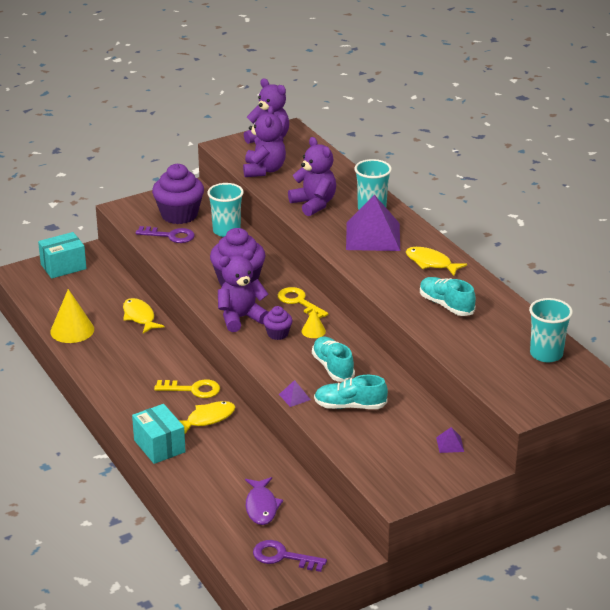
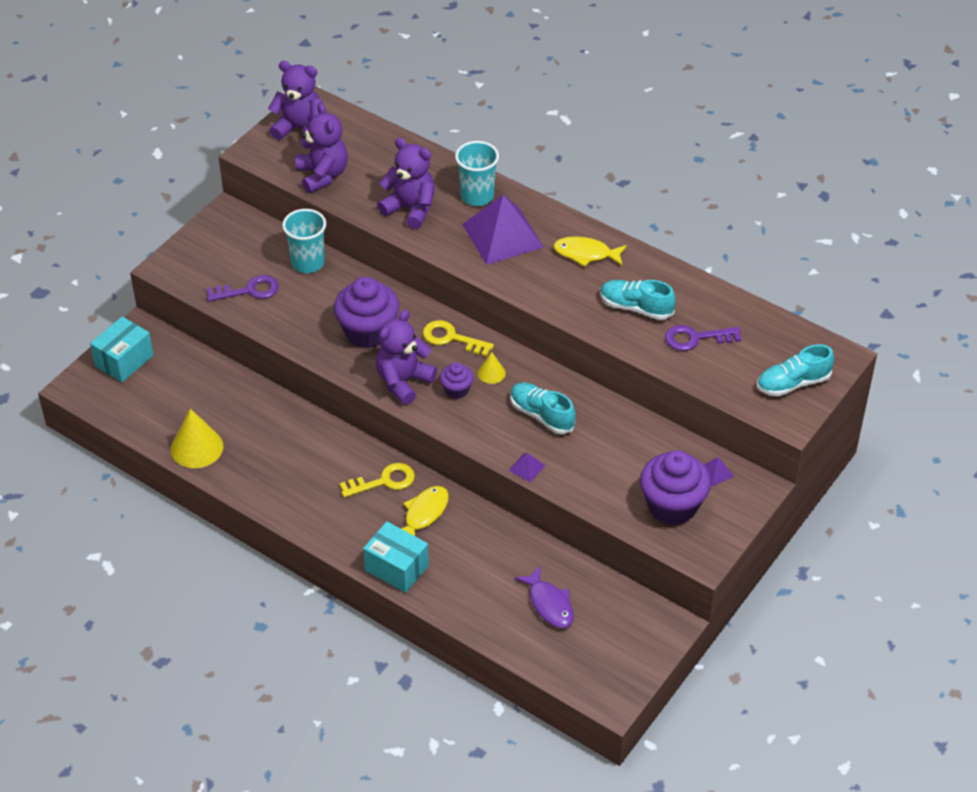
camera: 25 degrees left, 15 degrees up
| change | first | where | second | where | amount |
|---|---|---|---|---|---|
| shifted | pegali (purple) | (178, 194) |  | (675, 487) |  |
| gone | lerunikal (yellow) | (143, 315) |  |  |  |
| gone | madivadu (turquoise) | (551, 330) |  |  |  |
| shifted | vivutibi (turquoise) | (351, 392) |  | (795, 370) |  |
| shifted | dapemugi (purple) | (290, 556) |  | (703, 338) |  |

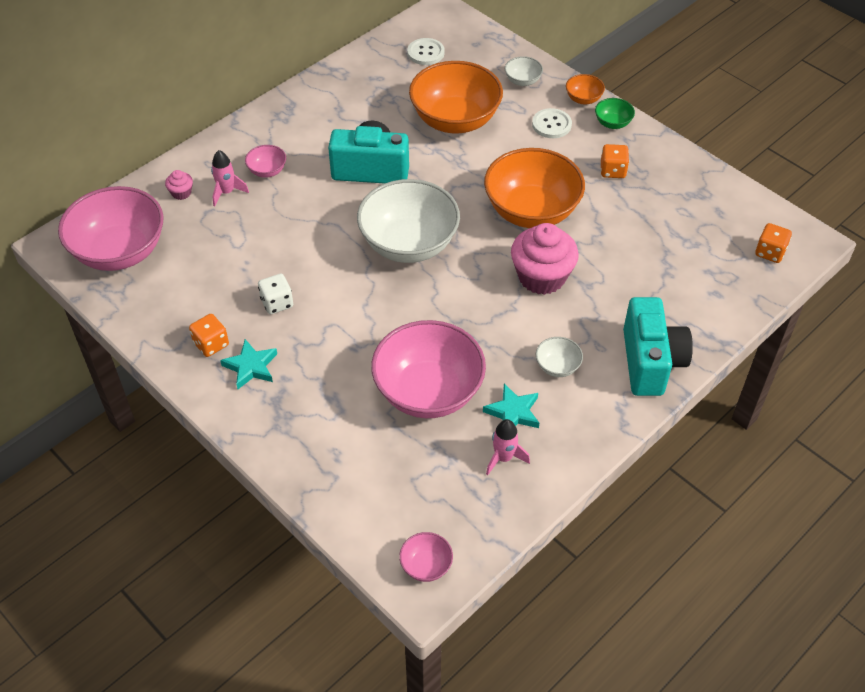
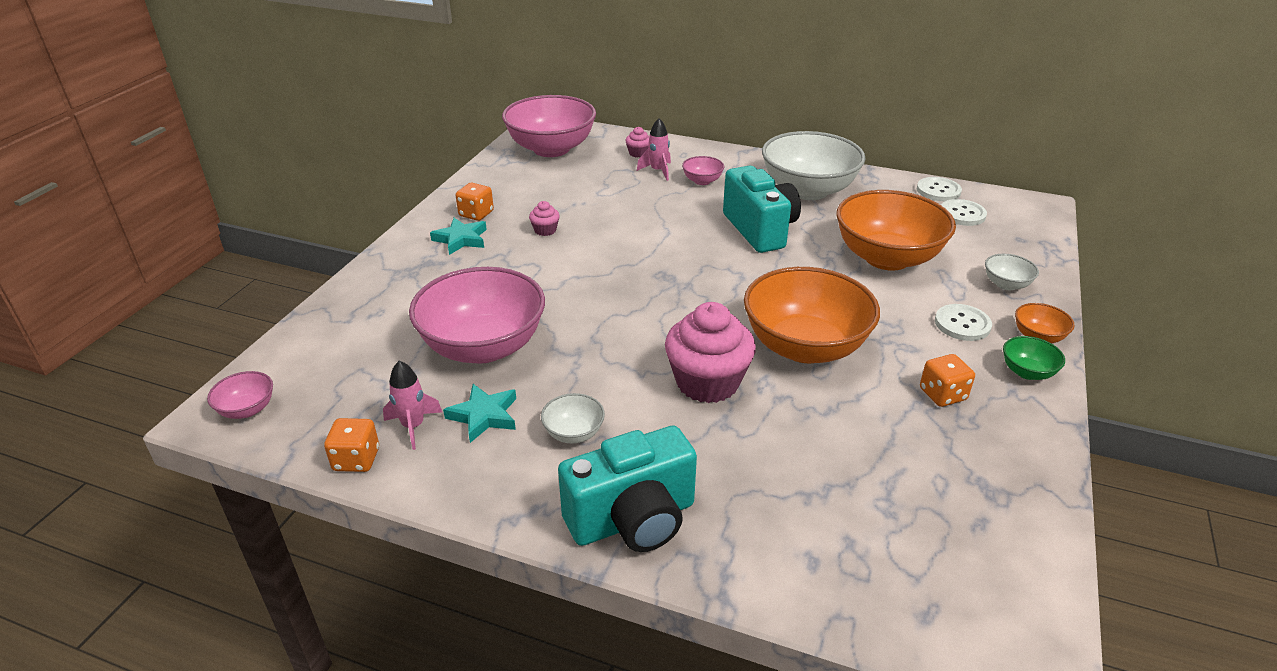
camera: 65 degrees right, 15 degrees down
| change | first | where | second | where | amount |
|---|---|---|---|---|---|
| shifted | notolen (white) | (408, 221) |  | (814, 165) |  |
| shifted | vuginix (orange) | (773, 243) |  | (351, 445) |  |
| swapped | vuginix (white) | (275, 294) | pegali (pink) | (544, 218) |  |
| new |  |  | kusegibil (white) | (939, 189) |  |

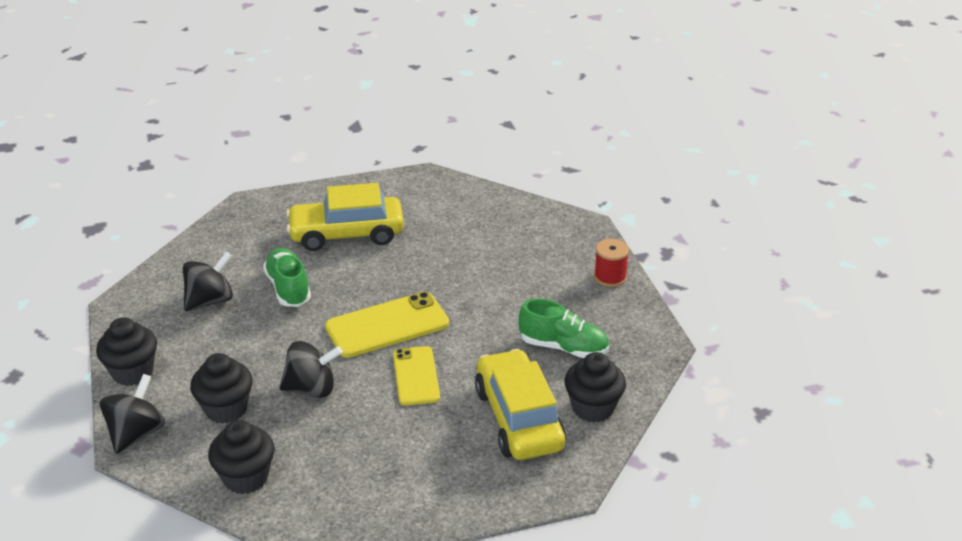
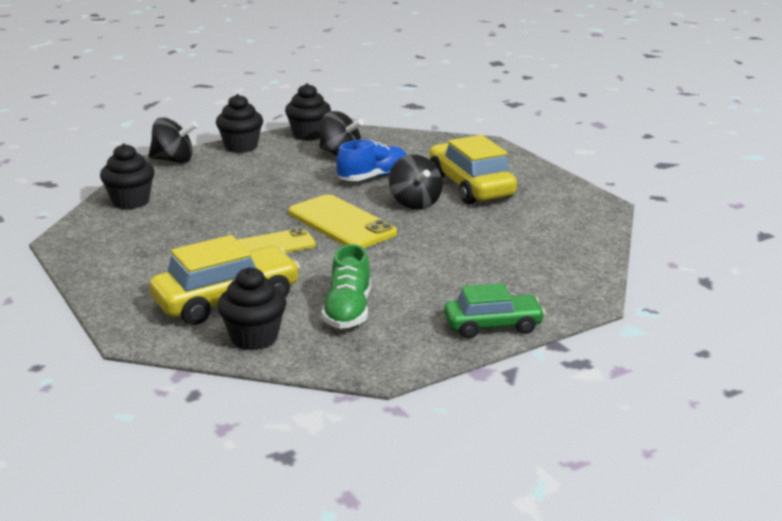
camera: 75 degrees right, 10 degrees down
| change | first | where | second | where | amount |
|---|---|---|---|---|---|
| swapped | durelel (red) | (611, 263) | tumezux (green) | (494, 311) |  |
| repainted | vivutibi (green) | (287, 277) | vivutibi (blue) | (371, 160) |  |
| shifted | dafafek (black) | (311, 369) |  | (416, 182) |  |
| shifted | pegali (black) | (221, 388) |  | (308, 112) |  |

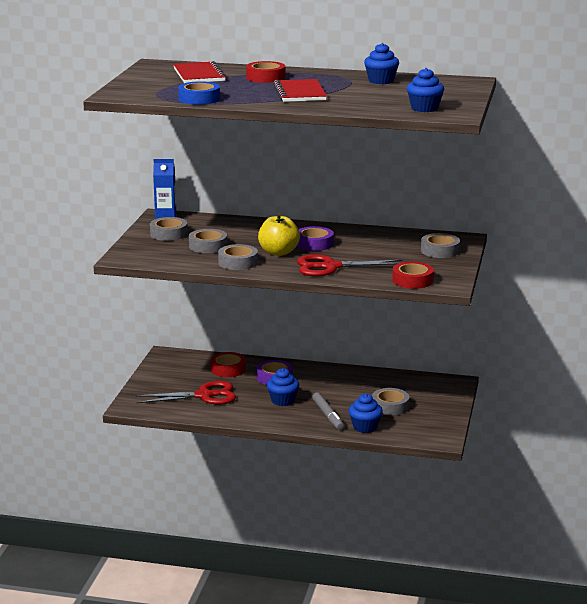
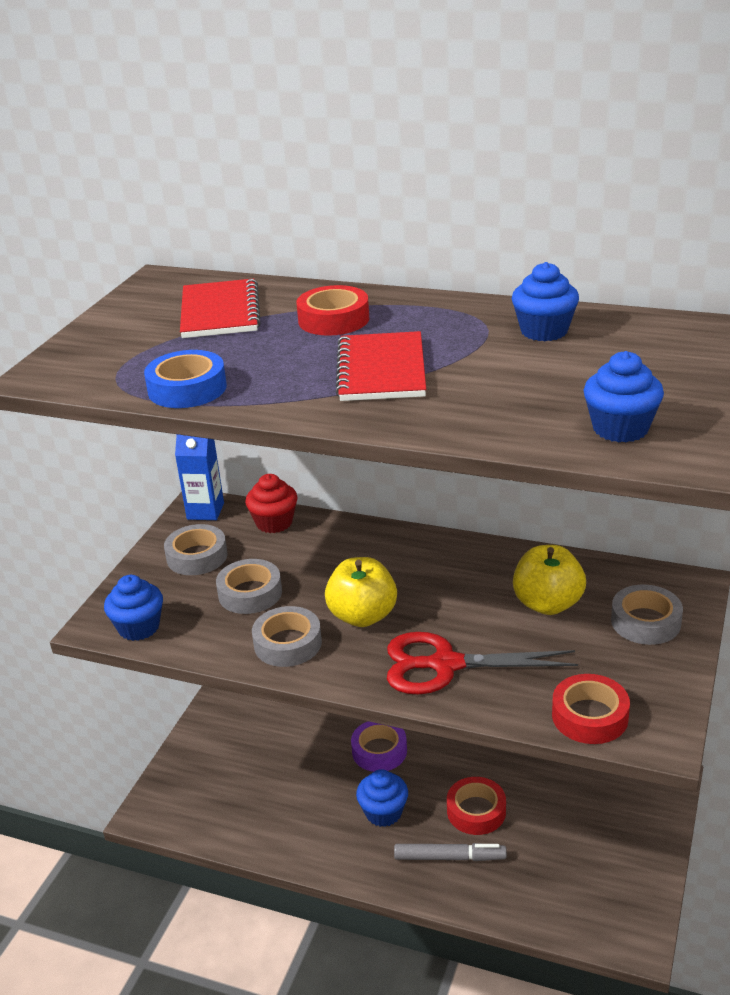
camera: 10 degrees right, 10 degrees up
| change | first | where | second | where | amount |
|---|---|---|---|---|---|
| gone | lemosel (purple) | (315, 238) |  |  |  |
| shifted | lemosel (red) | (228, 364) |  | (476, 806) |  |
| gone | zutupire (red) | (186, 392) |  |  |  |
| gone | lemosel (grey) | (390, 401) |  |  |  |
| rotated | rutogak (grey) | (328, 411) |  | (450, 852) | 75 degrees counterclockwise |
| shifted | pegali (blue) | (366, 413) |  | (133, 608) |  |
| new |  |  | pegali (red) | (271, 503) |  |
| new |  |  | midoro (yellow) | (549, 580) |  |

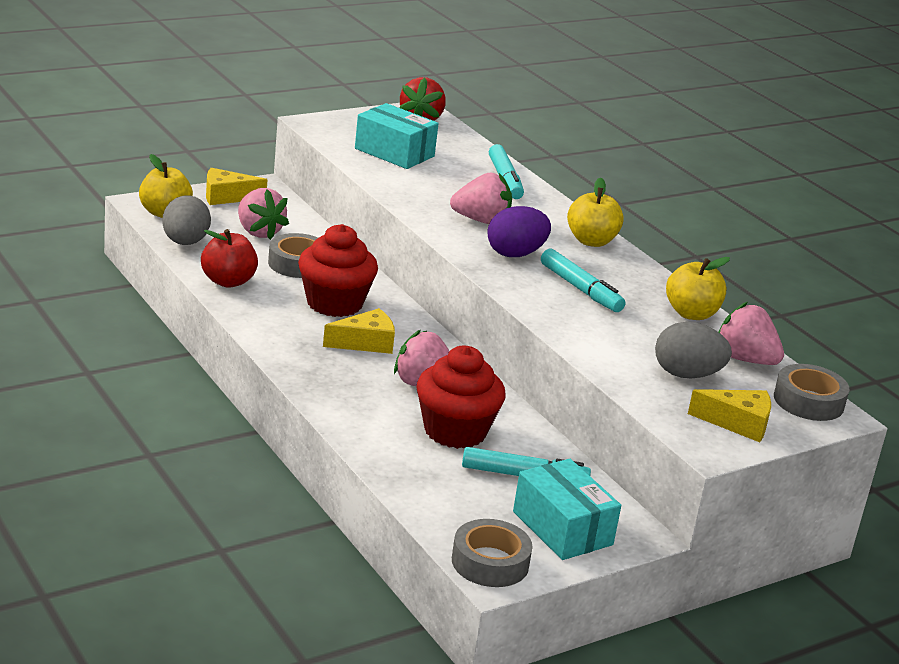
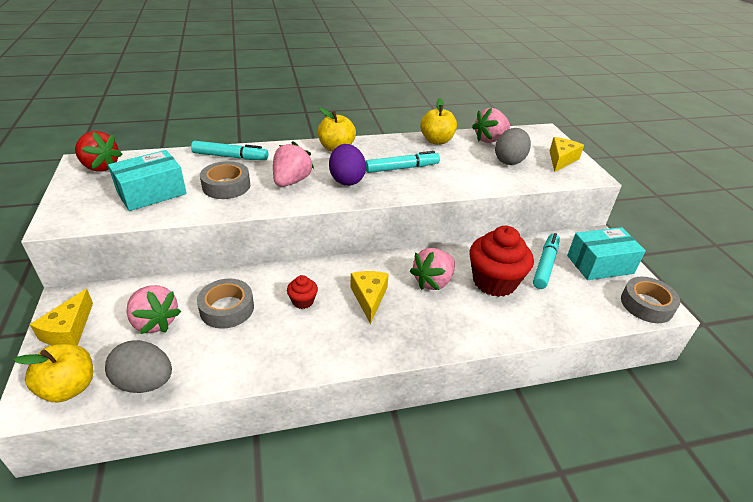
camera: 70 degrees left, 10 degrees up
| change | first | where | second | where | amount |
|---|---|---|---|---|---|
| rotated | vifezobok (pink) | (263, 214) |  | (154, 309) | 60 degrees clockwise |
| scaled | pegali (red) | (338, 270) |  | (302, 292) | x0.46 |
| gone | midoro (red) | (229, 258) |  |  |  |
| shifted | lemosel (grey) | (811, 392) |  | (225, 180) |  |

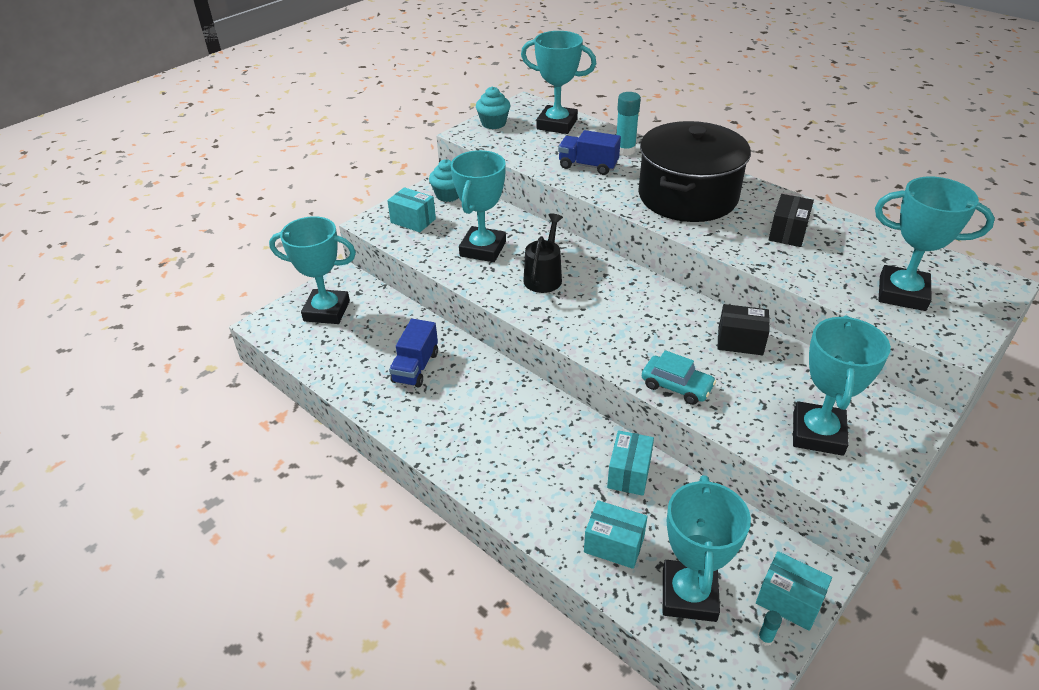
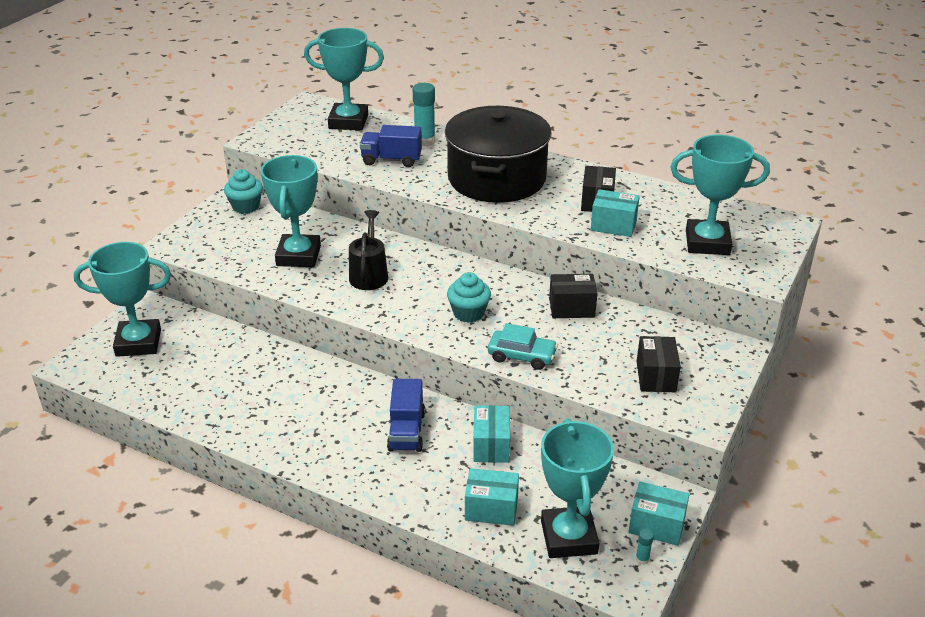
camera: 15 degrees left, 5 degrees down
| change | first | where | second | where | amount |
|---|---|---|---|---|---|
| shifted | pegali (turquoise) | (493, 107) |  | (469, 297) |  |
| shifted | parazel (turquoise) | (411, 209) |  | (615, 213) |  |
| swapped | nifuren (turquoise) | (842, 385) | parazel (black) | (659, 364) |  |
| shifted | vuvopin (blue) | (413, 353) |  | (406, 415) |  |

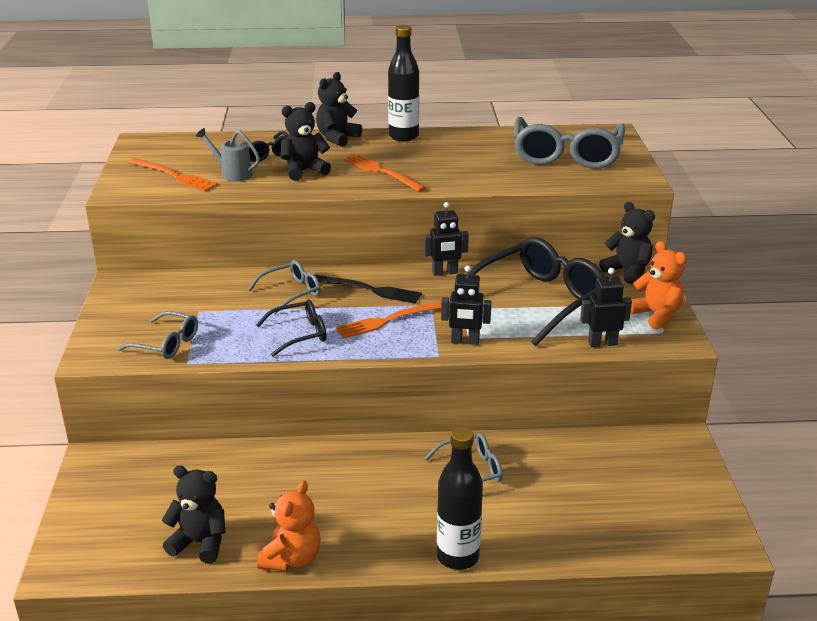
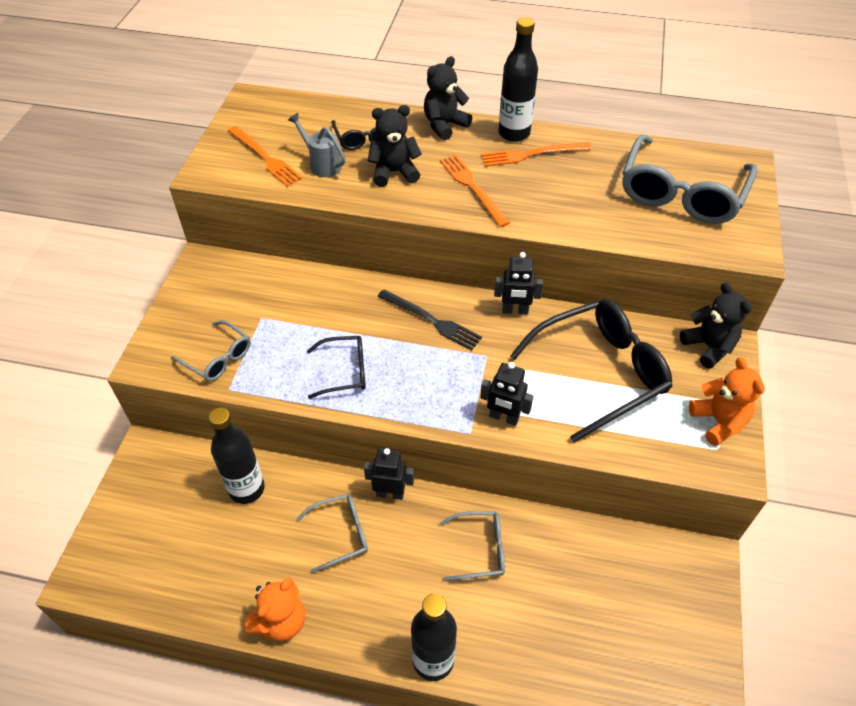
camera: 15 degrees right, 20 degrees up
| change | first | where | second | where | amount |
|---|---|---|---|---|---|
| shifted | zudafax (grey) | (284, 287) |  | (332, 533) |  |
| shifted | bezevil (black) | (606, 307) |  | (389, 474) |  |
| shifted | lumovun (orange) | (393, 320) |  | (536, 154) |  |
| gone | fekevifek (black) | (193, 515) |  |  |  |
| new |  |  | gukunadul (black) | (237, 456) |  |

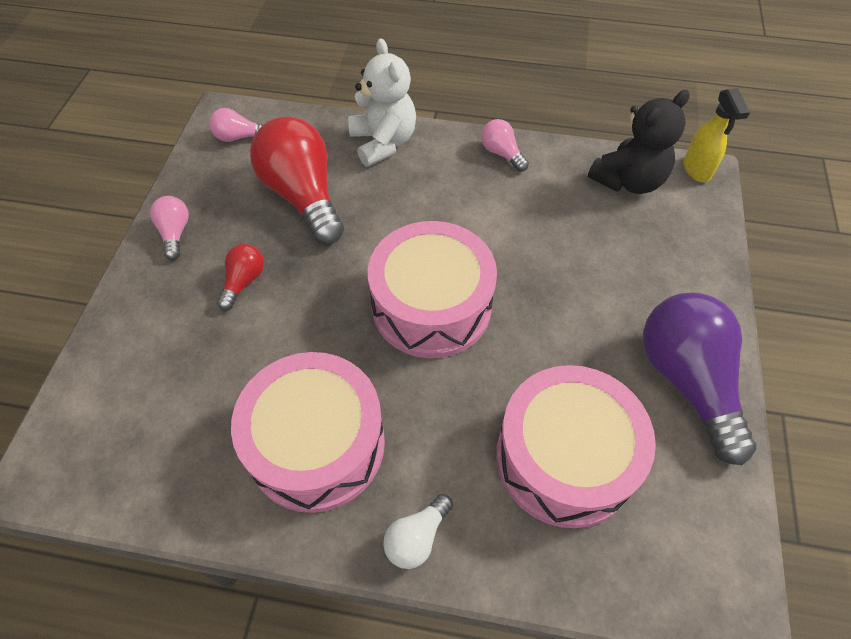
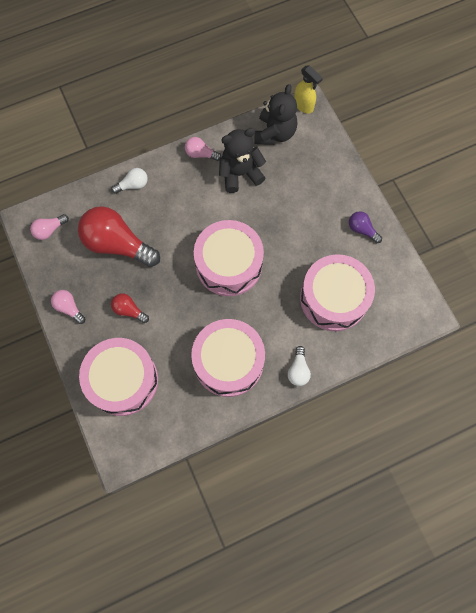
camera: 35 degrees left, 15 degrees up
| change | first | where | second | where | amount |
|---|---|---|---|---|---|
| swapped | fekevifek (white) | (382, 102) | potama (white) | (129, 181) |  |
| rotated | potama (red) | (240, 277) |  | (130, 308) | 45 degrees counterclockwise |
| scaled | potama (purple) | (699, 379) |  | (365, 227) | x0.47 |
| new |  |  | fekevifek (black) | (242, 160) |  |
| new |  |  | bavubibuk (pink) | (118, 377) |  |

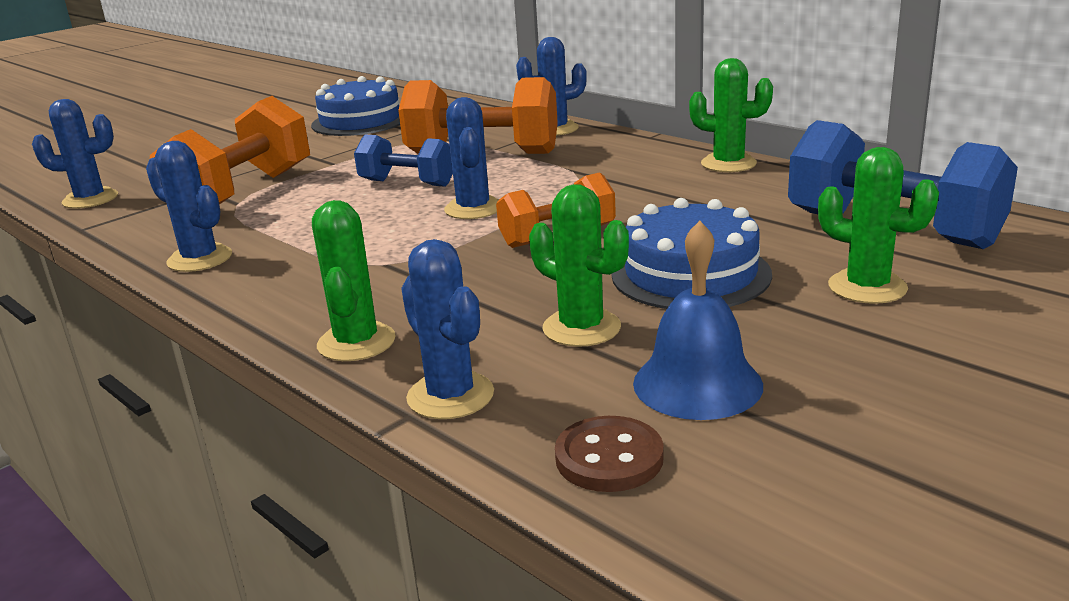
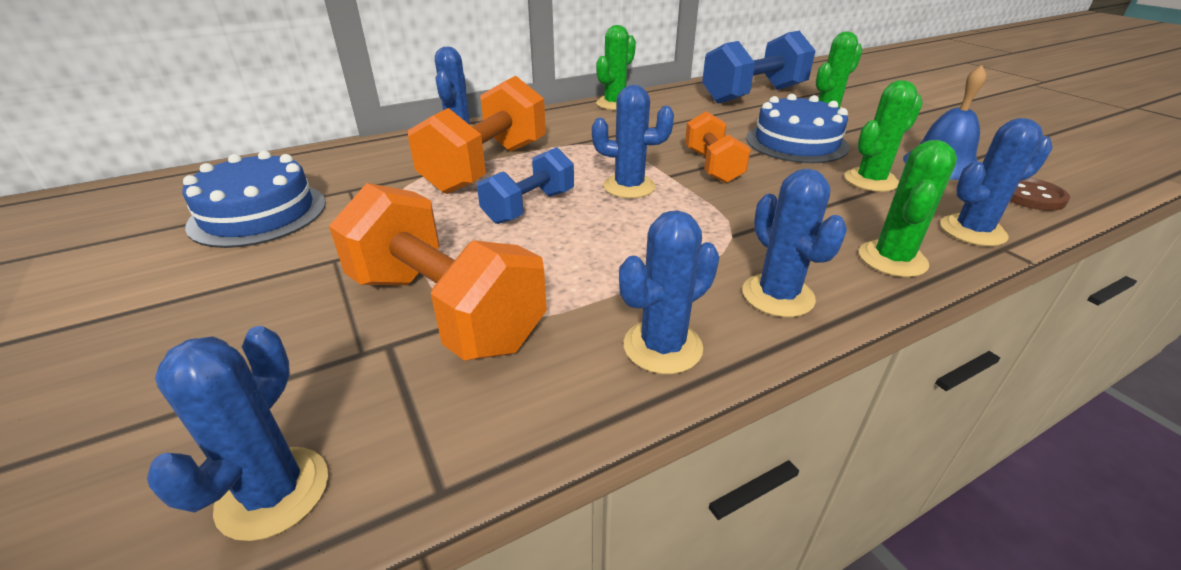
camera: 75 degrees left, 10 degrees up
| change | first | where | second | where | amount |
|---|---|---|---|---|---|
| rotated | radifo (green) | (354, 280) |  | (908, 208) | 75 degrees counterclockwise |
| new |  |  | radifo (blue) | (794, 243) |  |

